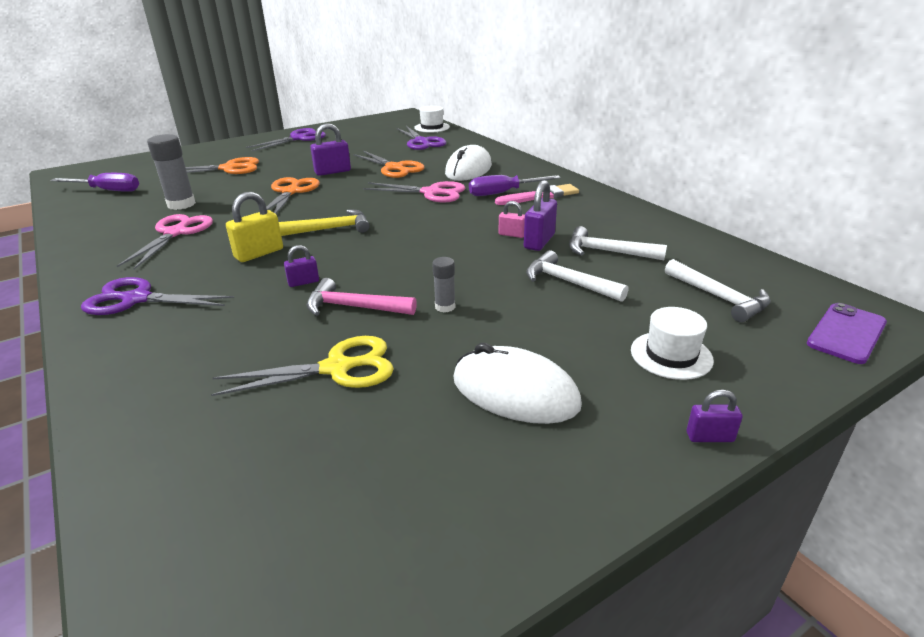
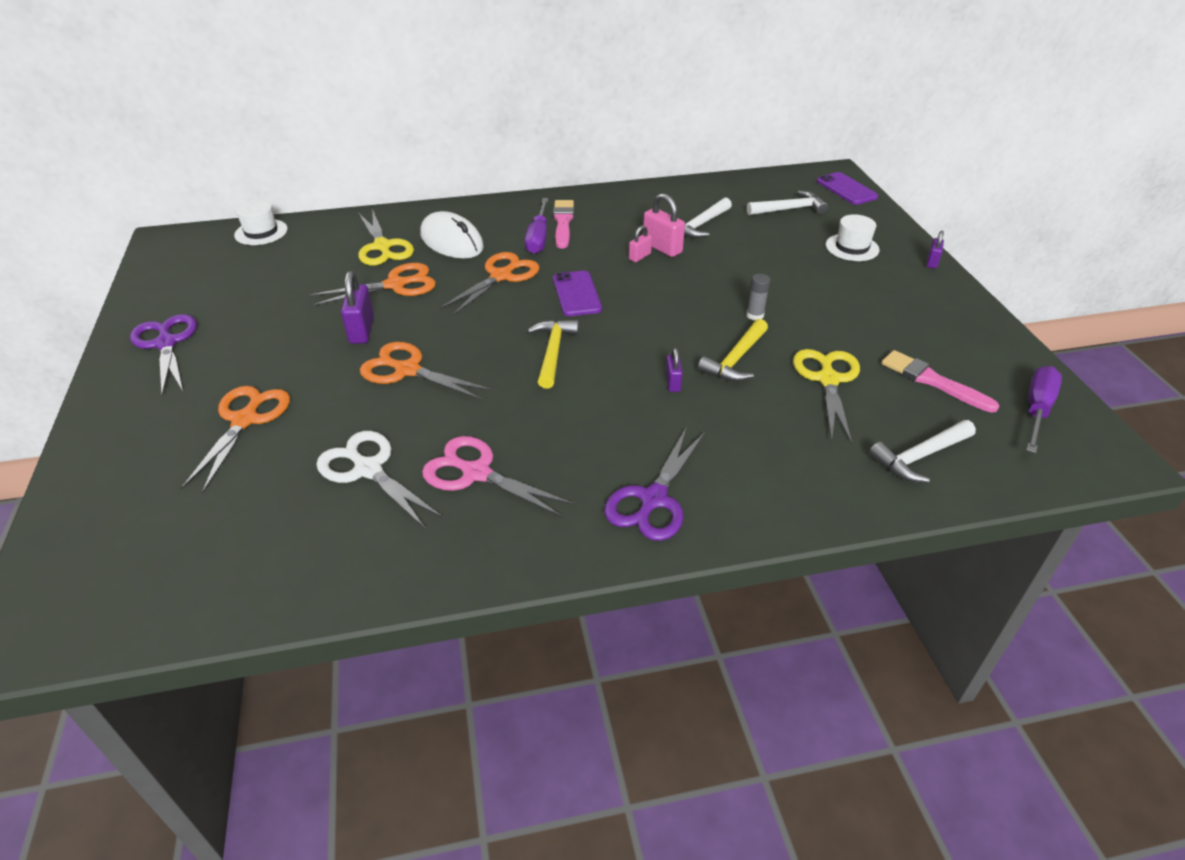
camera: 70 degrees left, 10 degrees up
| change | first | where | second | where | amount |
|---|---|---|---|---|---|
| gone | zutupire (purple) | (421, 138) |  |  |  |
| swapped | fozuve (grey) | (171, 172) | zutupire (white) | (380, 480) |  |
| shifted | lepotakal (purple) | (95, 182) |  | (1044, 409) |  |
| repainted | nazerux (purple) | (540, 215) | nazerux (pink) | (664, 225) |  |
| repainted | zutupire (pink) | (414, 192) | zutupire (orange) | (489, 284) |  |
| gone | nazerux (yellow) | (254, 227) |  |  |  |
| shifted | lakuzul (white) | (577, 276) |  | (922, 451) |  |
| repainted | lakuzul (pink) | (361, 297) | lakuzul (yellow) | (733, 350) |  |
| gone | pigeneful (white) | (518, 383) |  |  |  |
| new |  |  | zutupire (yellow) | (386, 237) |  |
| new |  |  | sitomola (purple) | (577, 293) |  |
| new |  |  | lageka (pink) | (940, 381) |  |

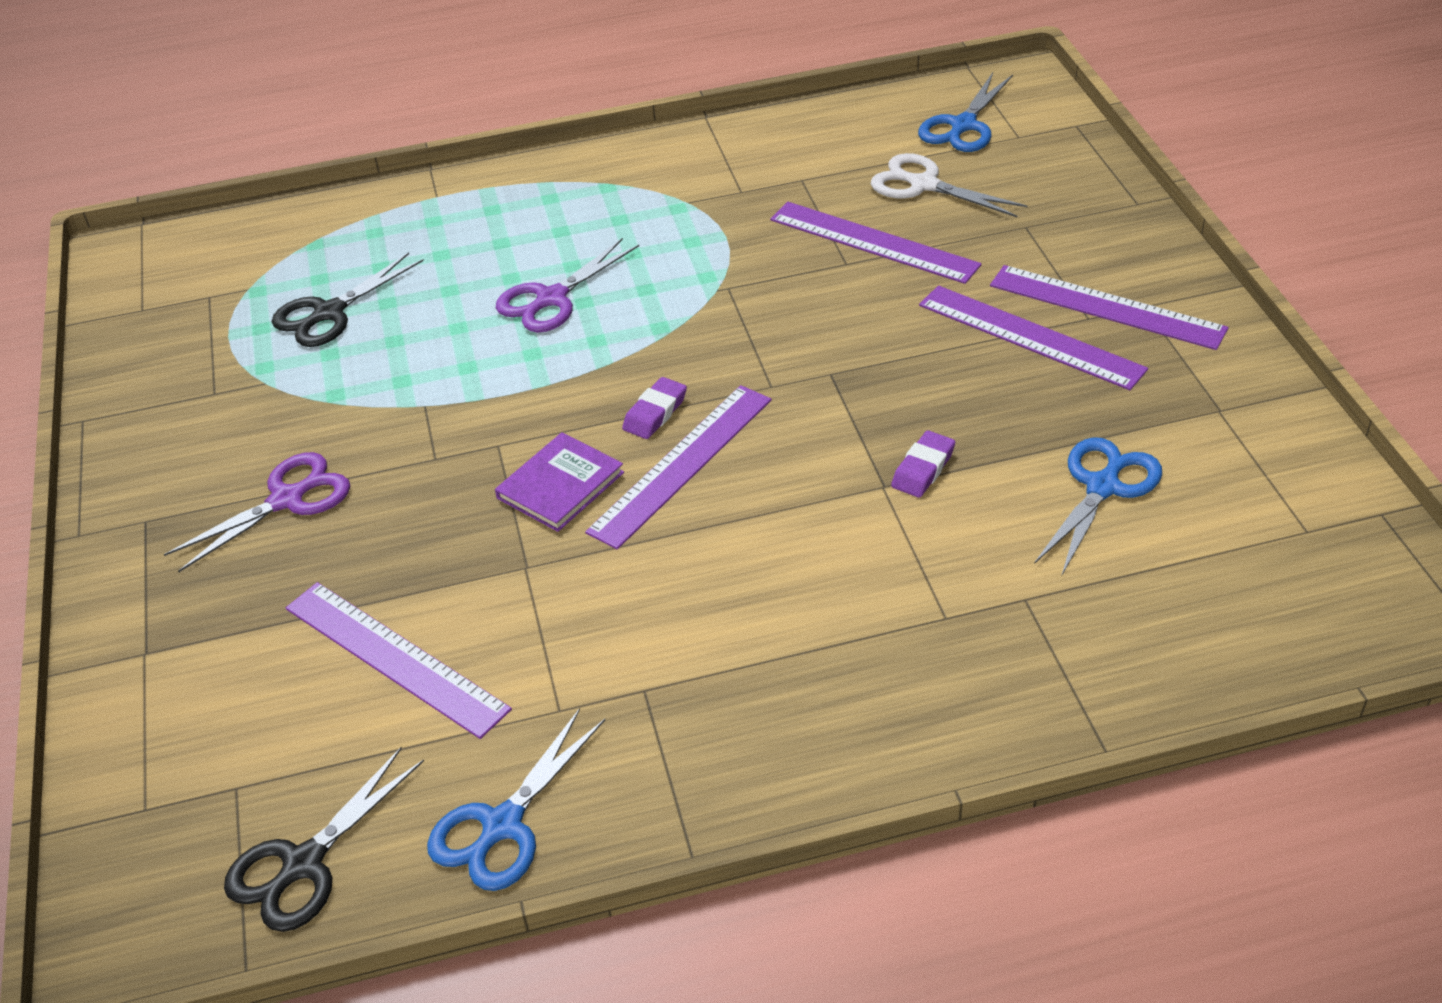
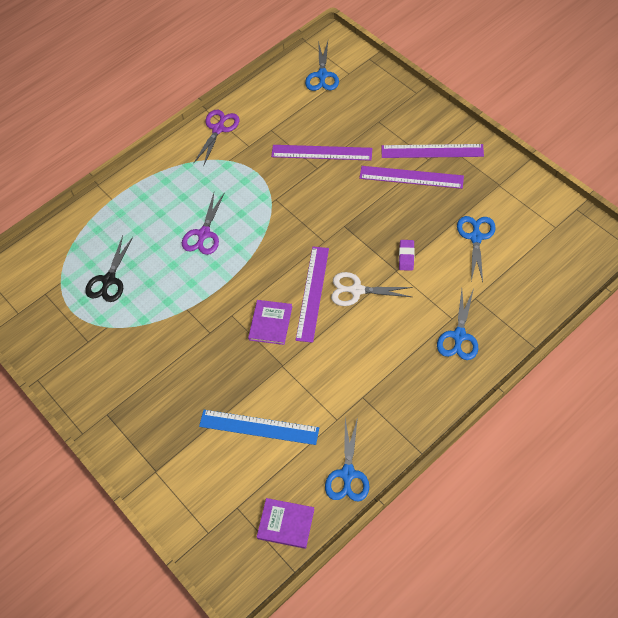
camera: 25 degrees left, 15 degrees up
| change | first | where | second | where | amount |
|---|---|---|---|---|---|
| shifted | zutupire (white) | (949, 185) |  | (372, 289) |  |
| gone | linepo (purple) | (654, 408) |  |  |  |
| shifted | zutupire (purple) | (257, 512) |  | (216, 138) |  |
| repainted | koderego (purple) | (399, 660) | koderego (blue) | (259, 427) |  |
| swapped | zutupire (black) | (324, 839) | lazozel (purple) | (286, 523) |  |
| new |  |  | zutupire (blue) | (457, 324) |  |

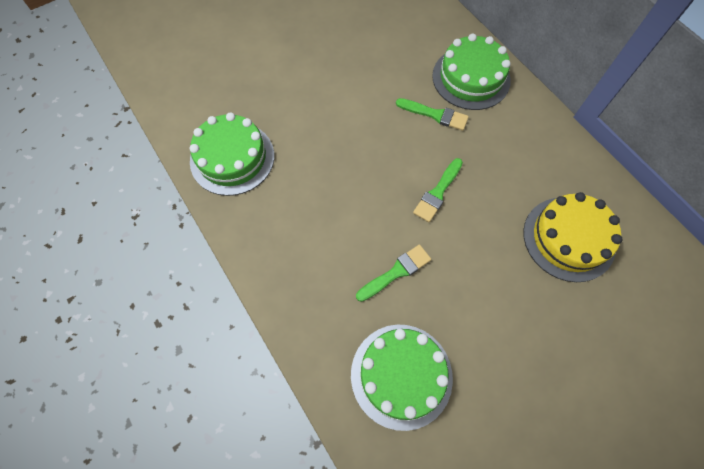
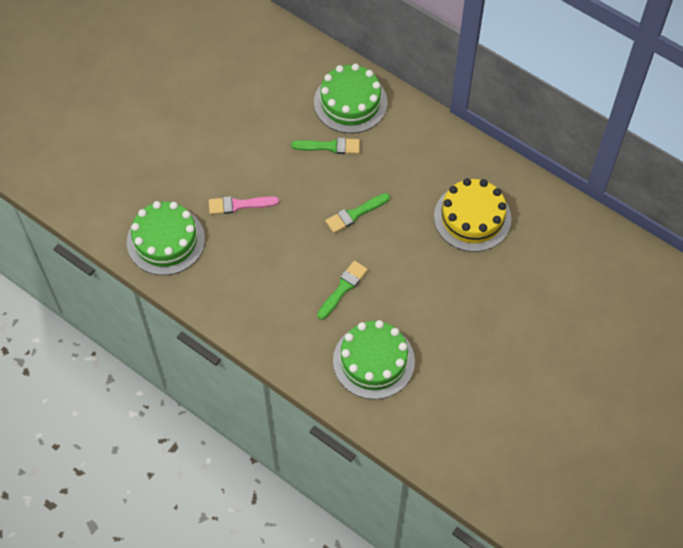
camera: 20 degrees left, 5 degrees down
| change | first | where | second | where | amount |
|---|---|---|---|---|---|
| rotated | lageka (green) | (438, 190) |  | (357, 213) | 45 degrees clockwise |
| new |  |  | lageka (pink) | (244, 205) |  |

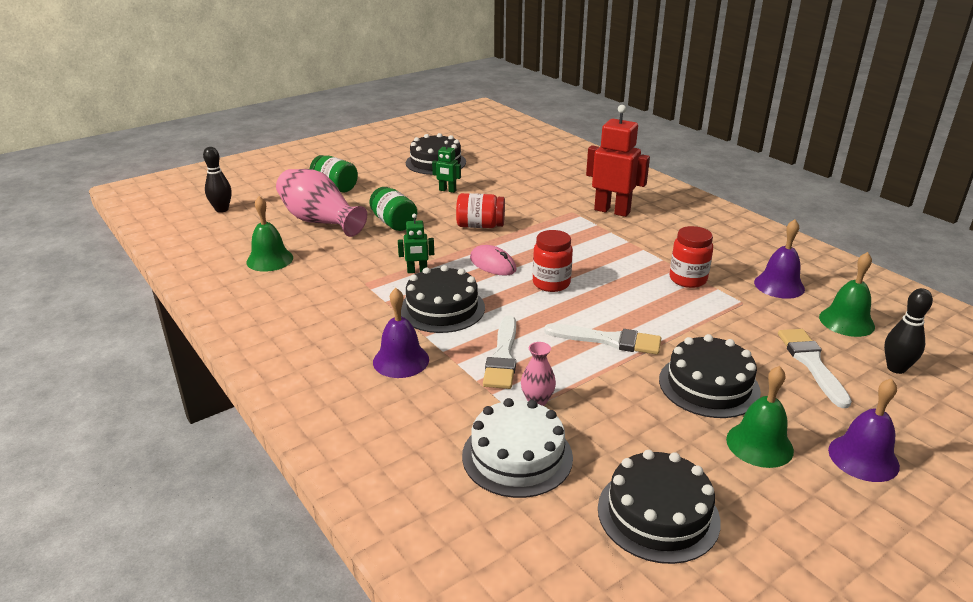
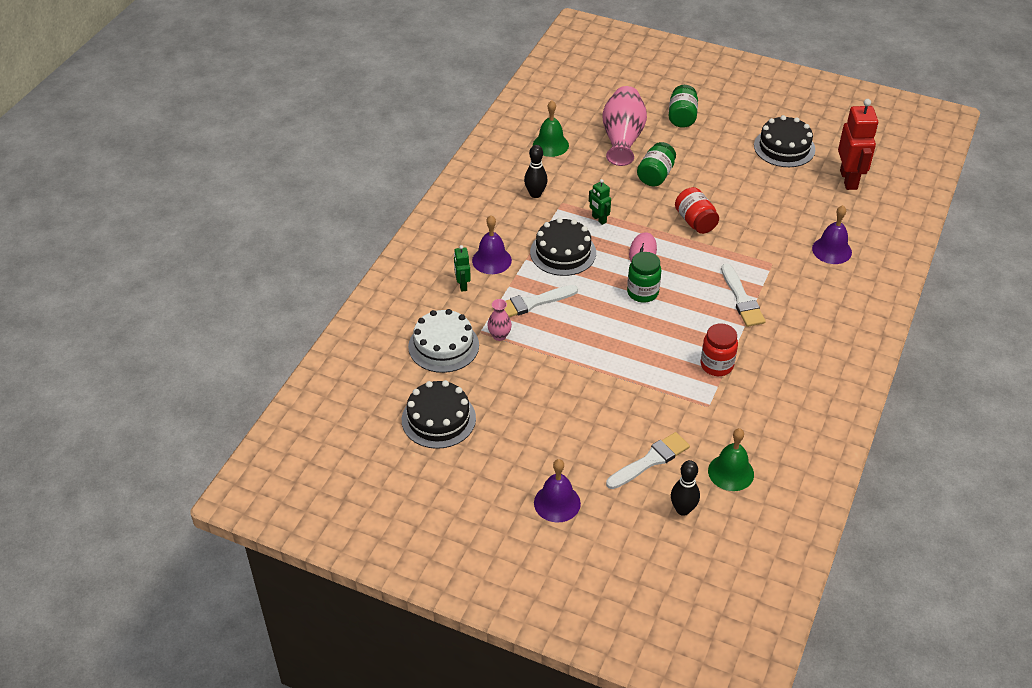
camera: 60 degrees right, 15 degrees up
| change | first | where | second | where | amount |
|---|---|---|---|---|---|
| shifted | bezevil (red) | (618, 161) |  | (858, 144) |  |
| shifted | bezevil (green) | (446, 166) |  | (462, 268) |  |
| shifted | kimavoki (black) | (217, 180) |  | (536, 171) |  |
| shifted | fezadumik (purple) | (779, 259) |  | (832, 234) |  |
| repainted | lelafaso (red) | (553, 261) | lelafaso (green) | (644, 277) |  |
| shifted | lageka (white) | (602, 339) |  | (743, 295) |  |
| gone | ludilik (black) | (710, 376) |  |  |  |
| gone | fezadumik (green) | (760, 417) |  |  |  |

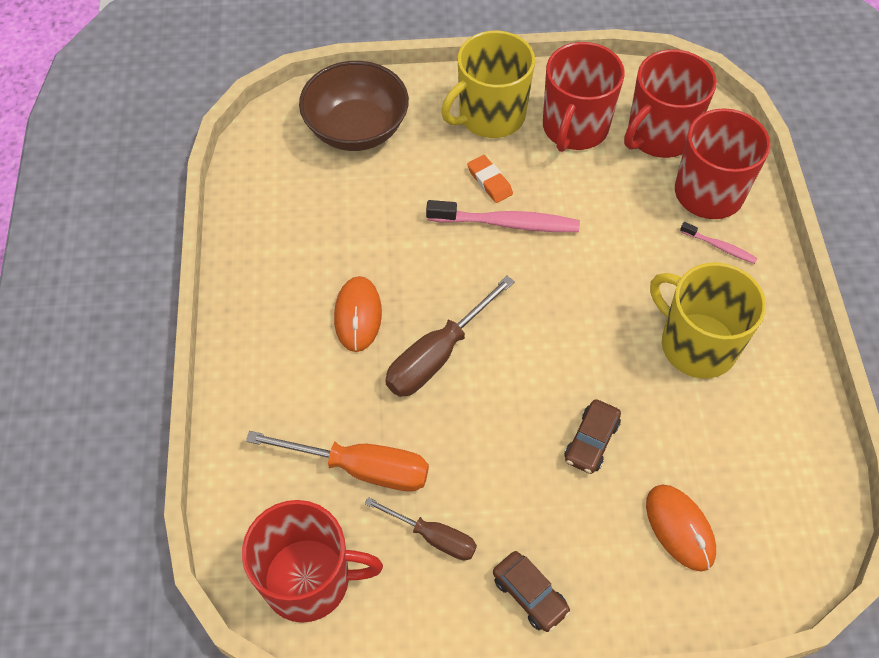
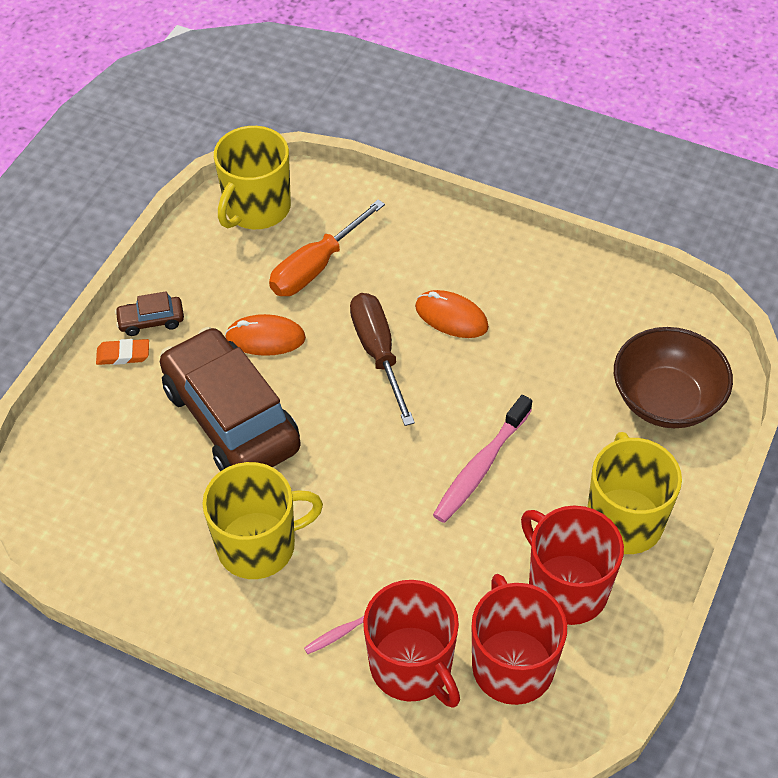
camera: 120 degrees right, 5 degrees down
| change | first | where | second | where | amount |
|---|---|---|---|---|---|
| shifted | linepo (orange) | (490, 179) |  | (122, 352) |  |
| scaled | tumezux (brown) | (592, 436) |  | (230, 399) | x2.46 |
| shifted | pigeneful (orange) | (681, 527) |  | (265, 335) |  |
| gone | lepotakal (brown) | (421, 528) |  |  |  |
| repainted | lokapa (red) | (312, 561) | lokapa (yellow) | (252, 177) |  |

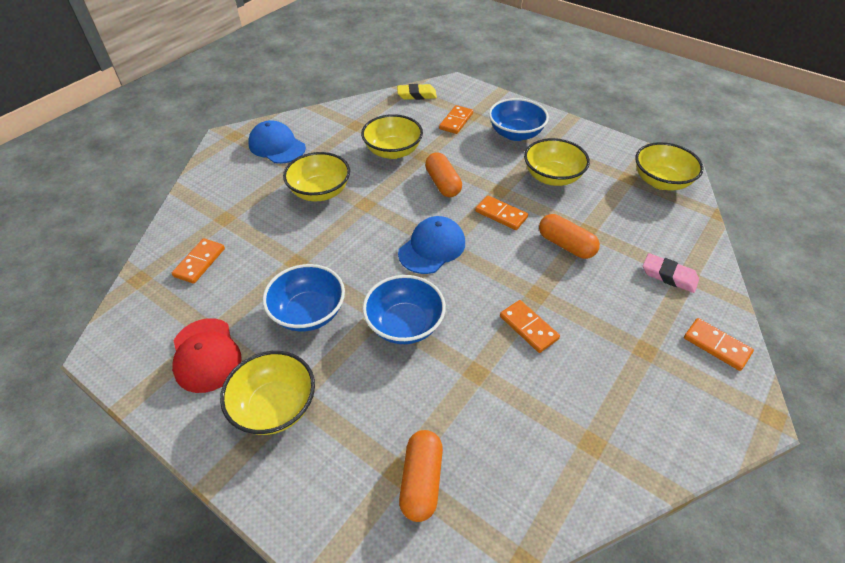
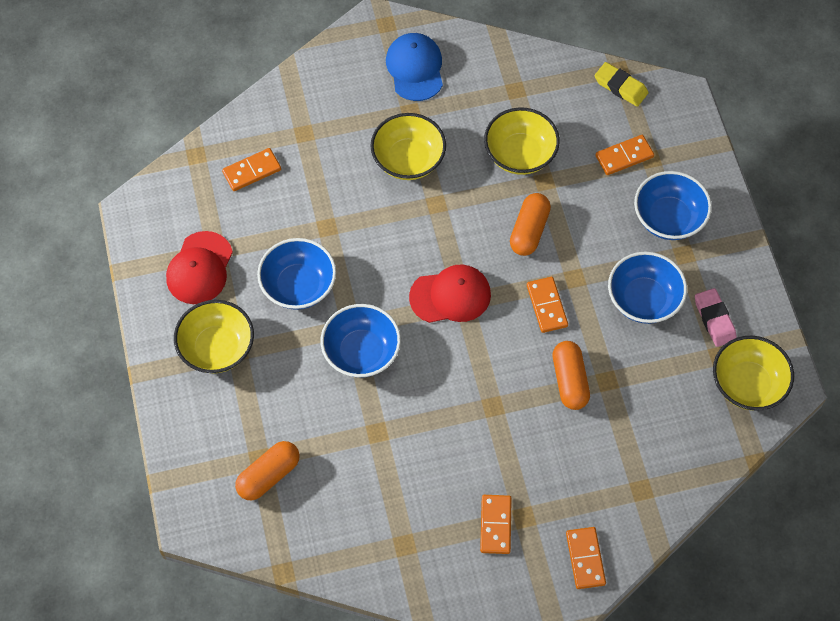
camera: 40 degrees right, 15 degrees up
| change | first | where | second | where | amount |
|---|---|---|---|---|---|
| repainted | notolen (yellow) | (557, 162) | notolen (blue) | (647, 288) |  |
| repainted | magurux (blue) | (431, 245) | magurux (red) | (450, 293) |  |
| shifted | linepo (pink) | (671, 273) |  | (716, 317) |  |
| shifted | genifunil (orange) | (530, 326) |  | (496, 524) |  |

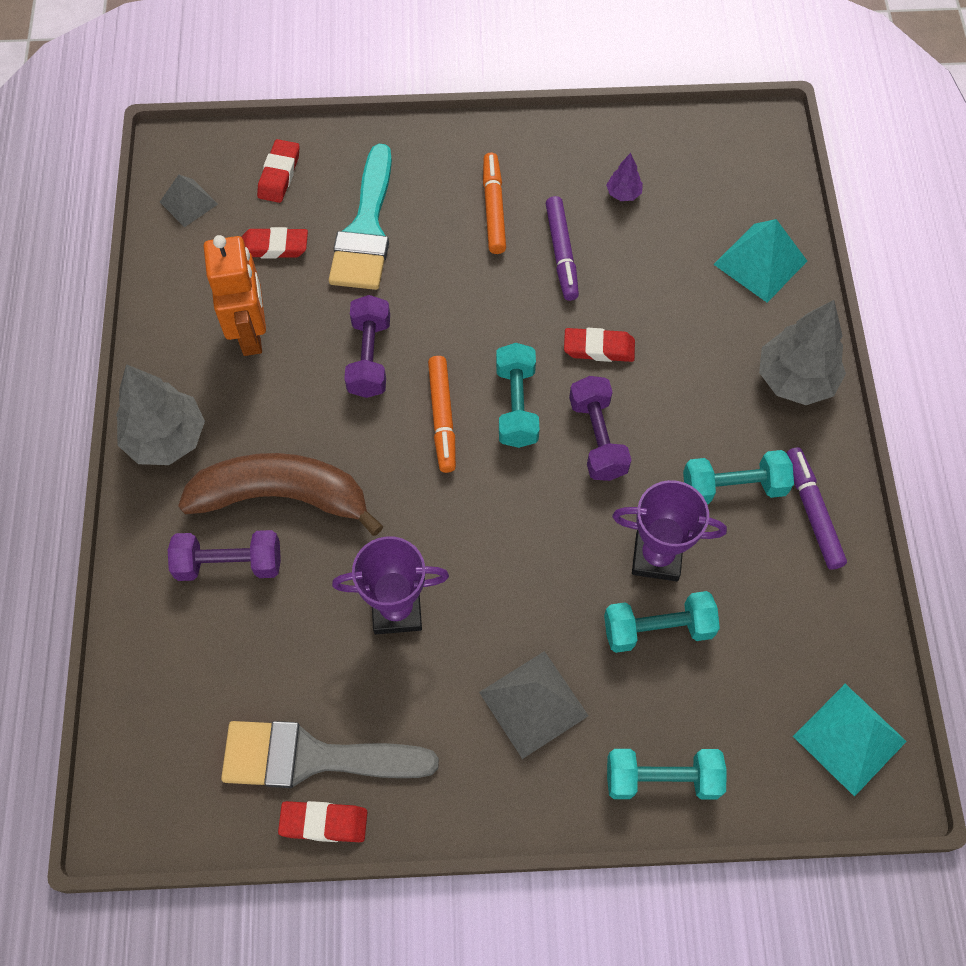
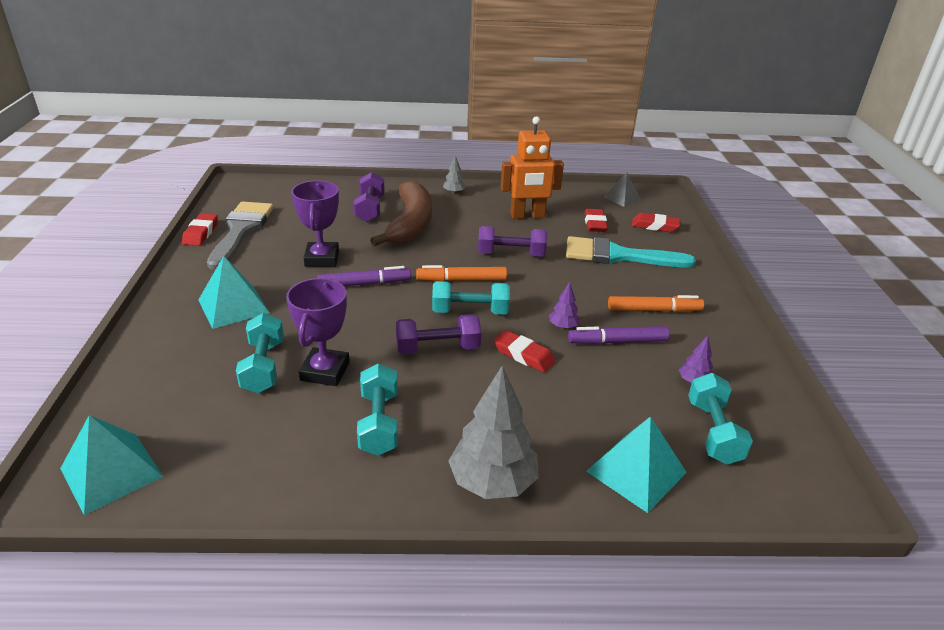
camera: 90 degrees right, 30 degrees down
| change | first | where | second | where | amount |
|---|---|---|---|---|---|
| rotated | linepo (red) | (599, 345) |  | (524, 351) | 60 degrees counterclockwise |
| scaled | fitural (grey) | (160, 414) |  | (454, 175) | x0.46 |
| shifted | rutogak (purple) | (816, 508) |  | (364, 276) |  |
| repainted | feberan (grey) | (534, 705) | feberan (turquoise) | (233, 292) |  |
| shifted | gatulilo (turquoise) | (667, 774) |  | (720, 419) |  |
| new |  |  | fitural (purple) | (564, 305) |  |

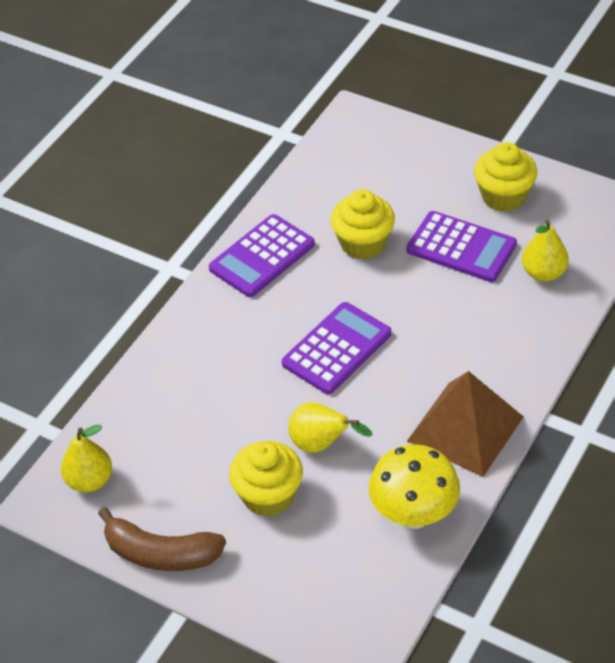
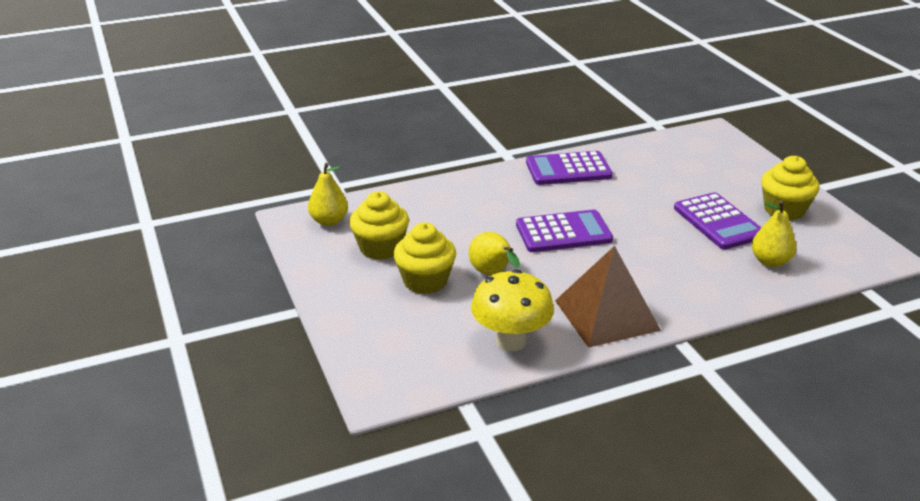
camera: 35 degrees right, 15 degrees down
| change | first | where | second | where | amount |
|---|---|---|---|---|---|
| shifted | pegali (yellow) | (362, 225) |  | (379, 225) |  |
| gone | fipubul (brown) | (162, 539) |  |  |  |

